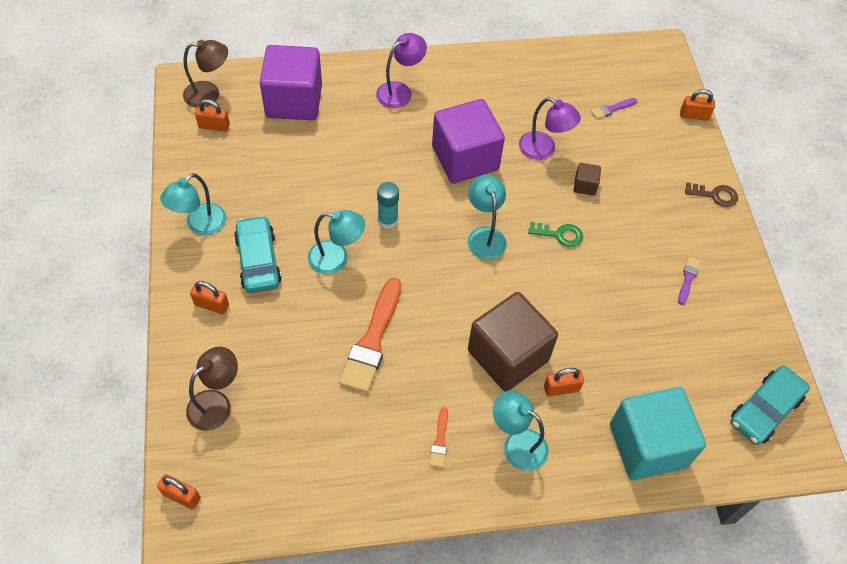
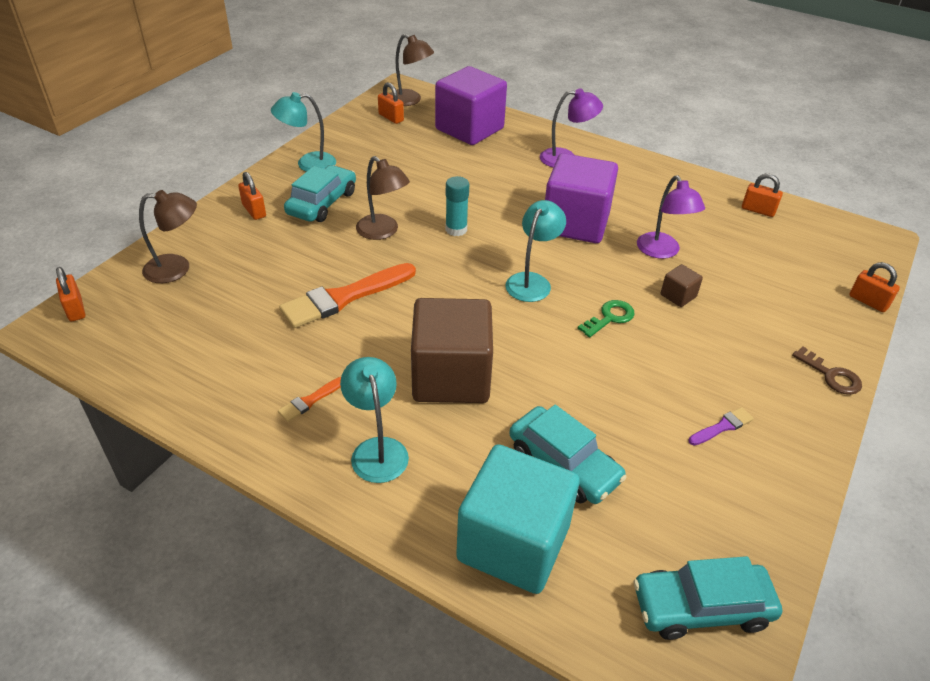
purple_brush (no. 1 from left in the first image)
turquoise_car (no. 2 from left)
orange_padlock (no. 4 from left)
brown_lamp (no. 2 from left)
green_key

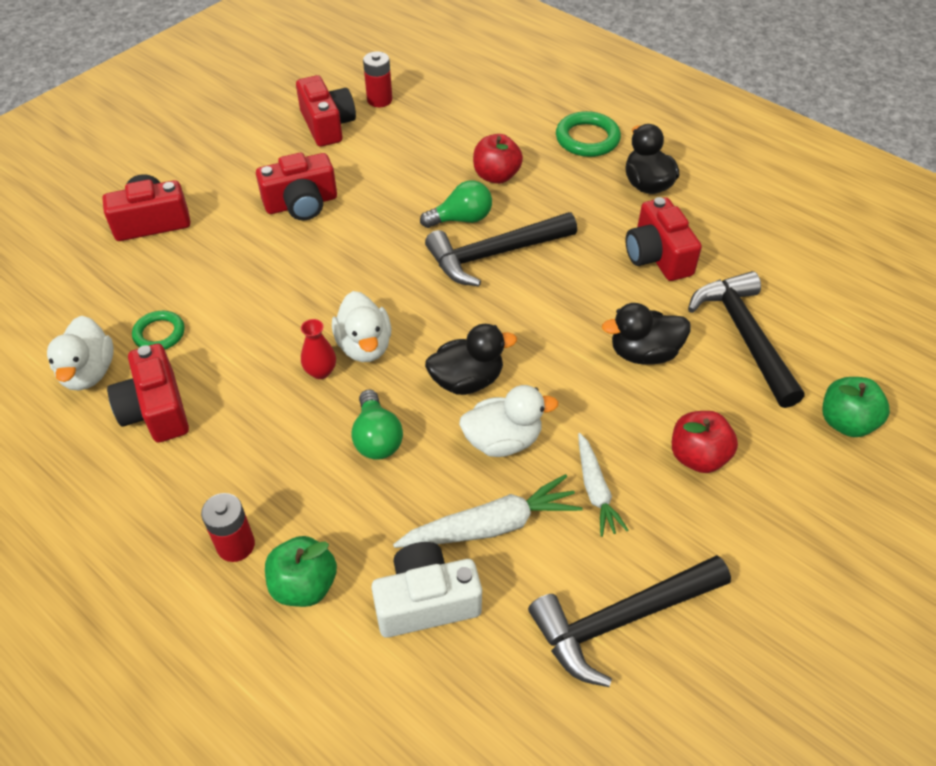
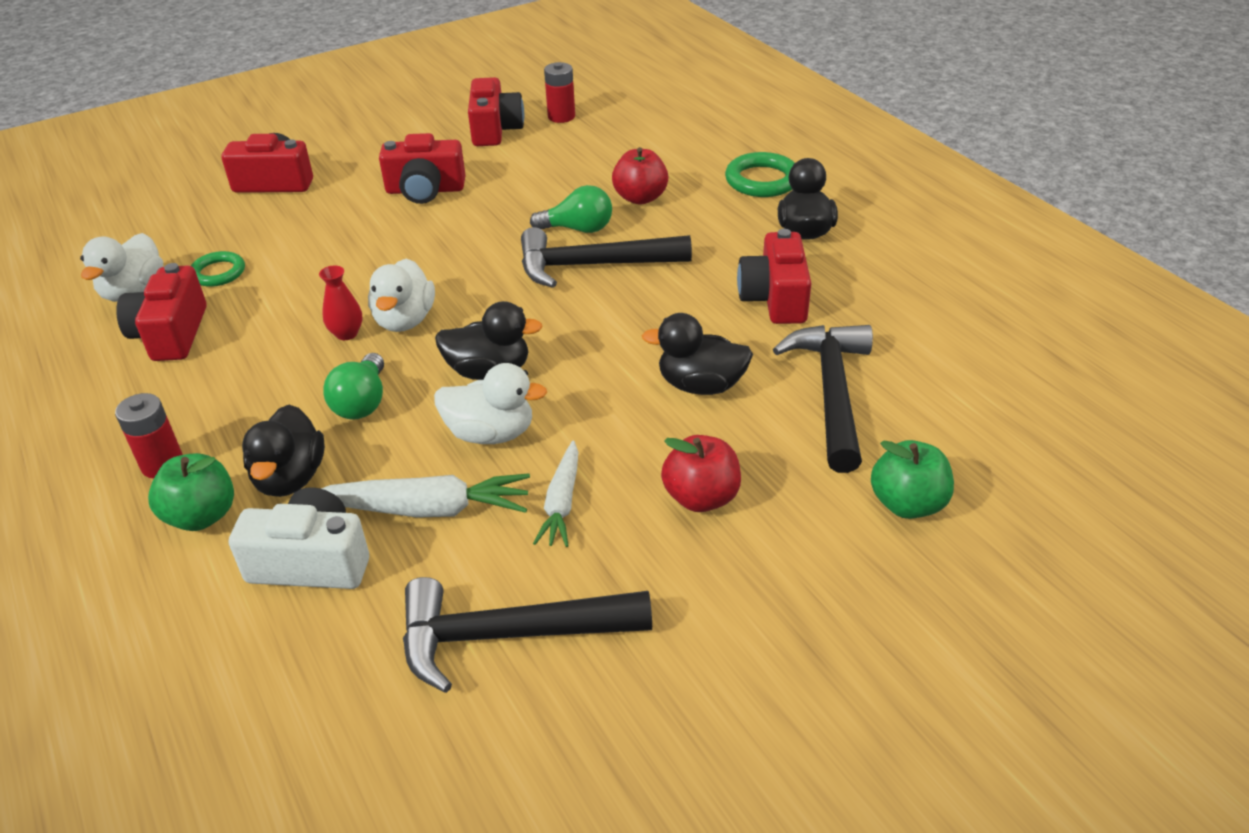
black_duck (no. 1 from left)

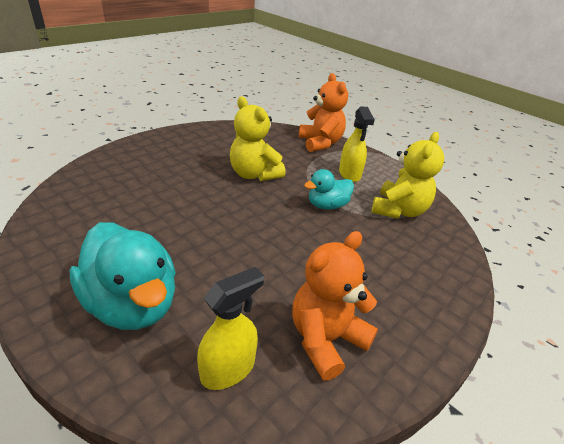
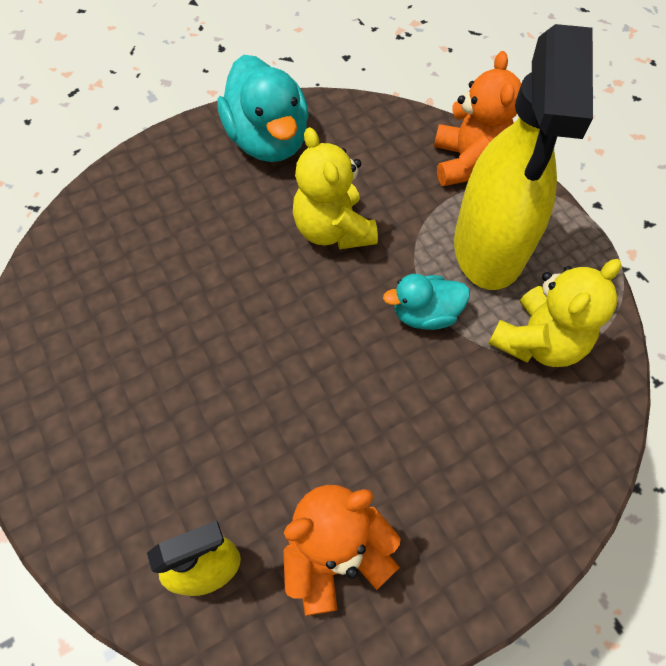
turquoise_duck (no. 1 from left)
yellow_spray_bottle (no. 2 from left)

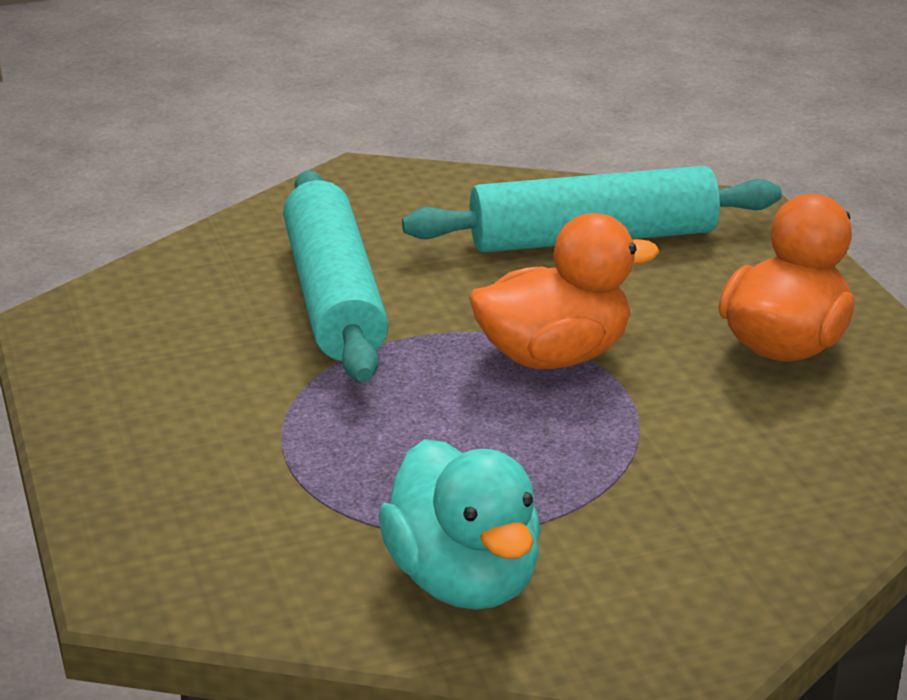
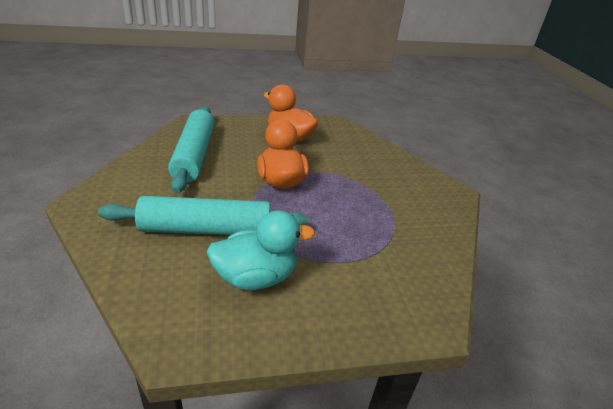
turquoise_duck

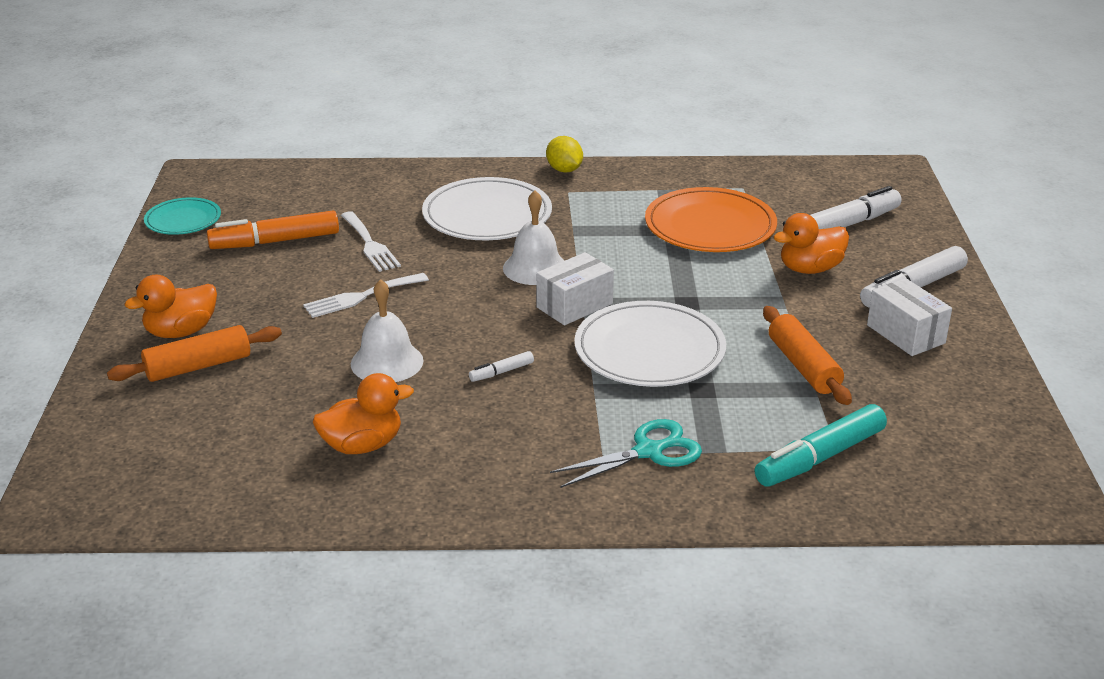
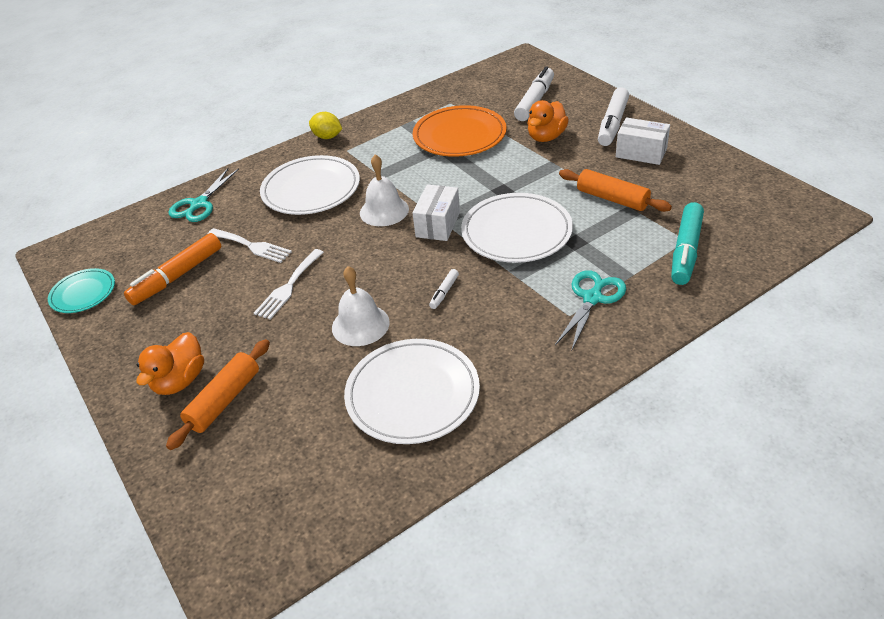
turquoise_scissors (no. 1 from left)
white_plate (no. 2 from left)

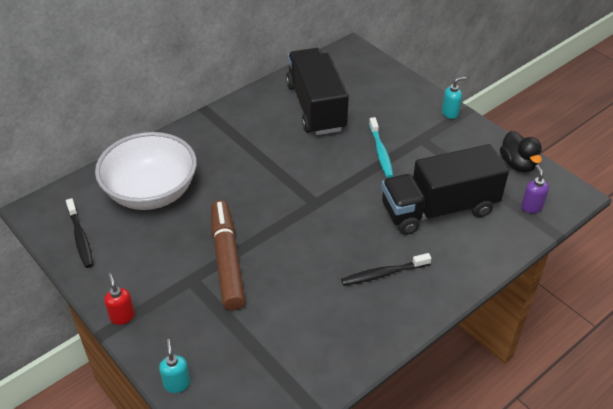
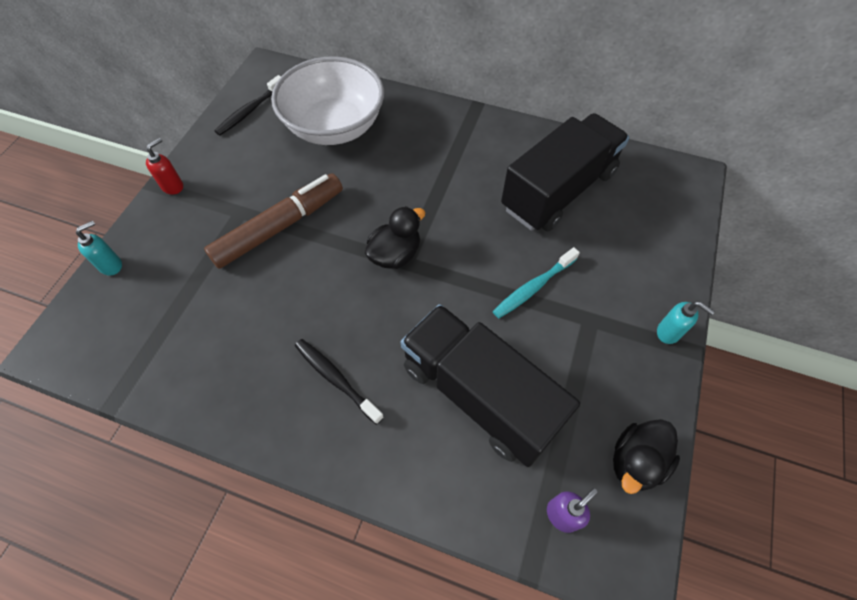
black_duck (no. 1 from left)

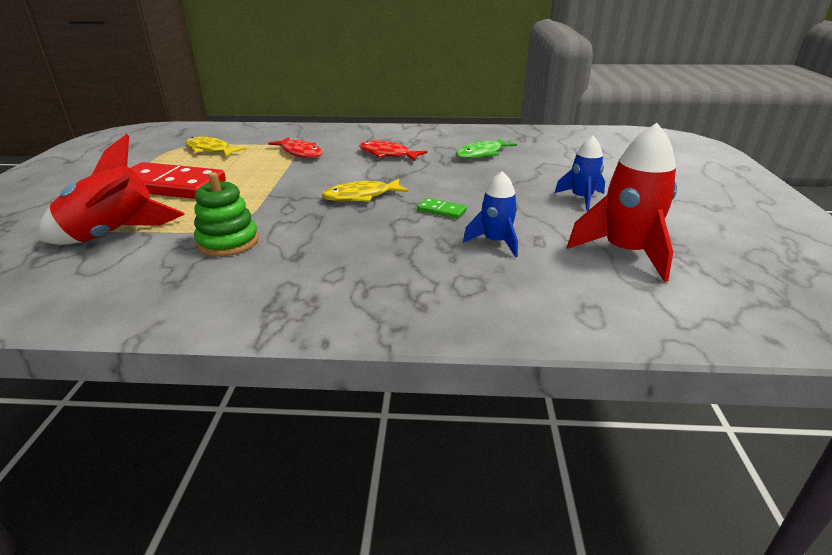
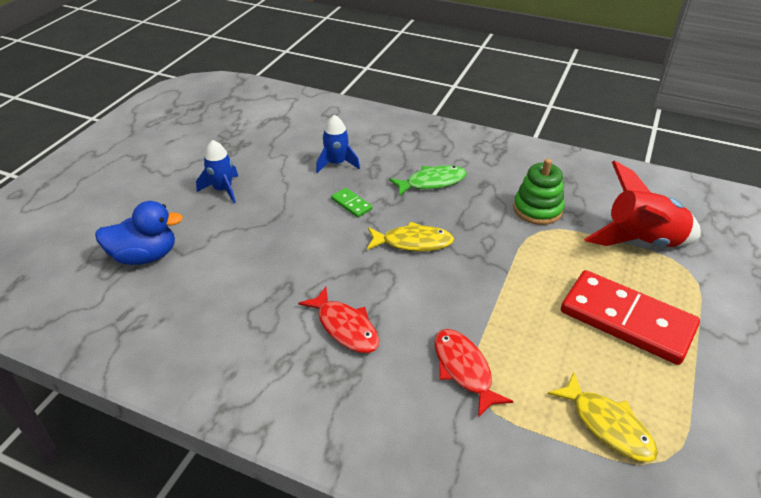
red_rocket (no. 2 from left in the first image)
blue_duck
green_fish

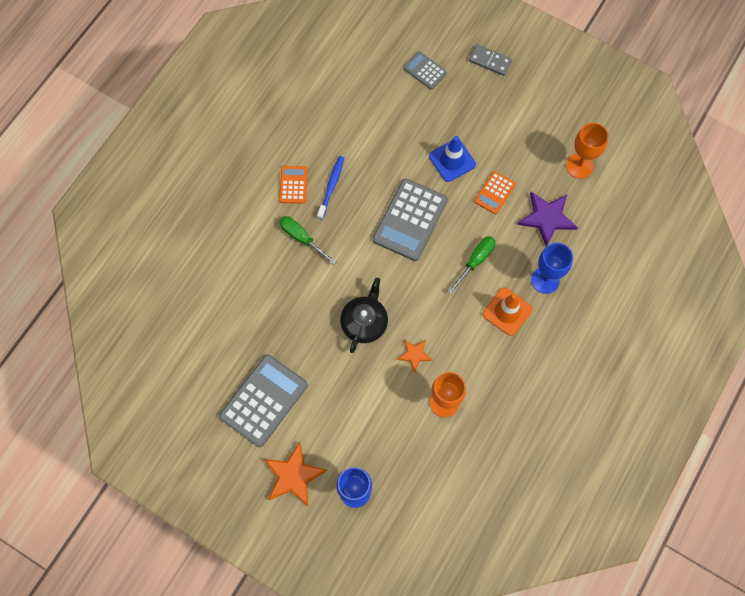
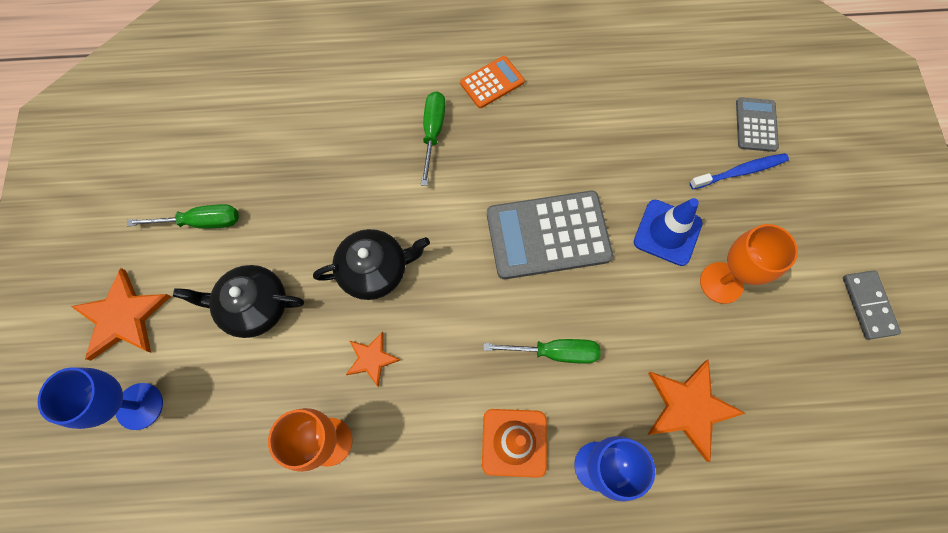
orange_calculator (no. 2 from left in the first image)
black_teapot (no. 1 from left)
blue_toothbrush
grey_domino
orange_goblet (no. 2 from left)
green_screwdriver (no. 1 from left)
orange_star (no. 3 from left)

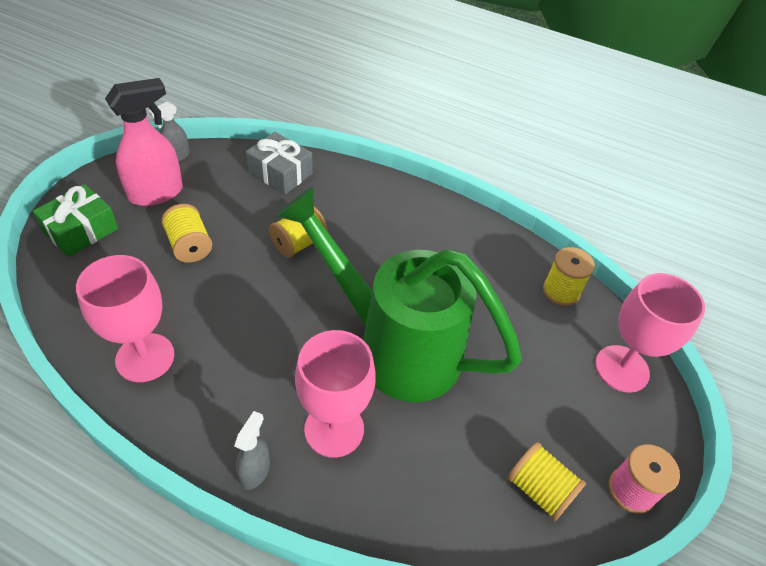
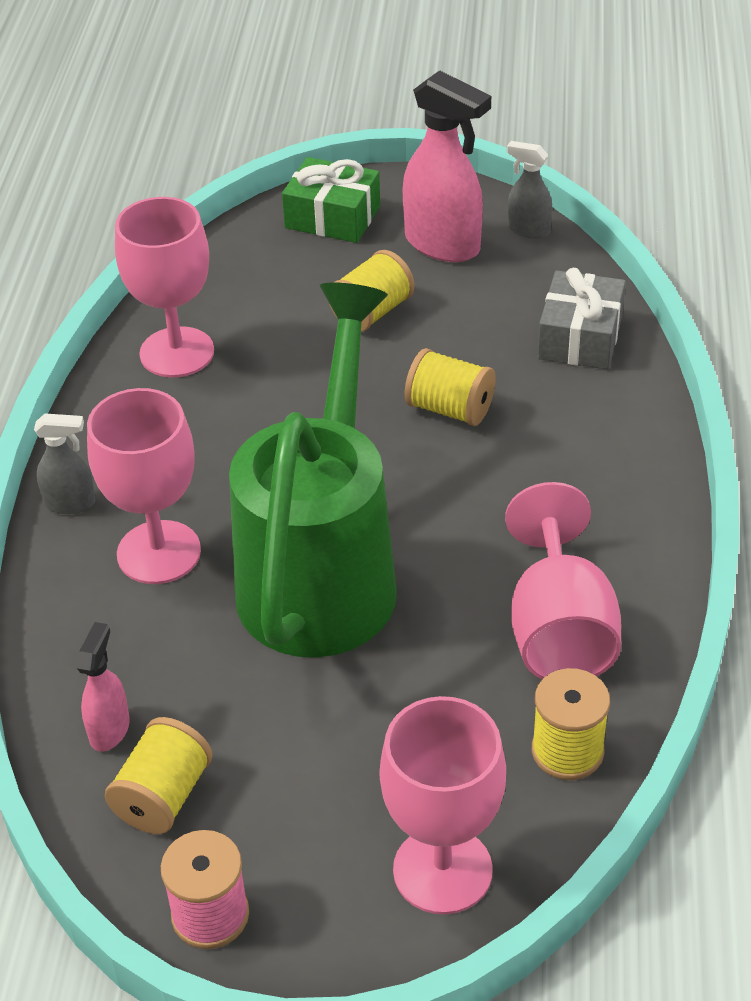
pink_spray_bottle (no. 1 from left)
pink_goblet (no. 4 from left)

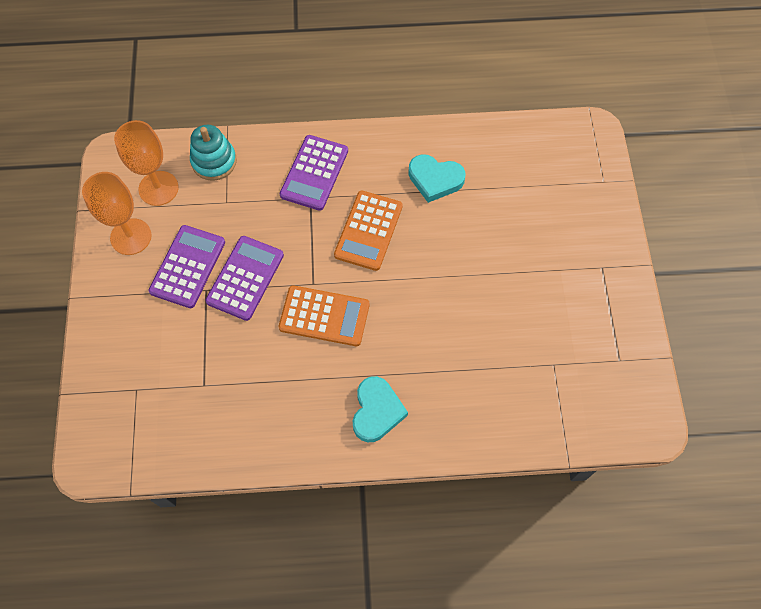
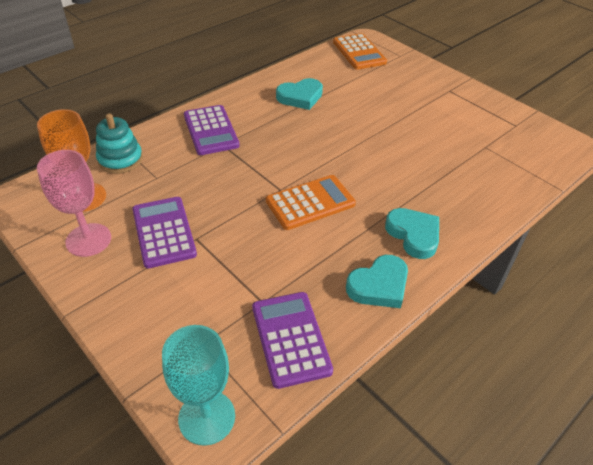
turquoise_goblet
turquoise_heart (no. 2 from left)
purple_calculator (no. 3 from left)
orange_calculator (no. 2 from left)
pink_goblet

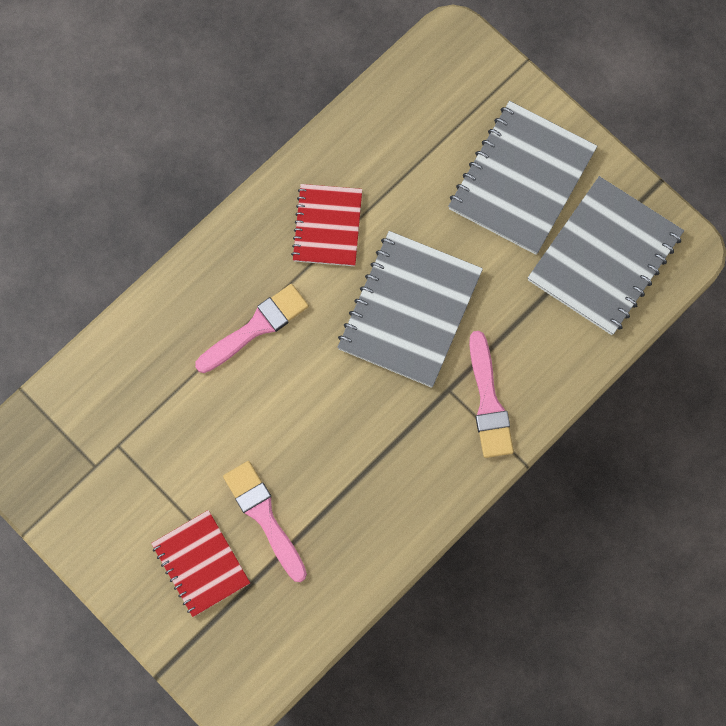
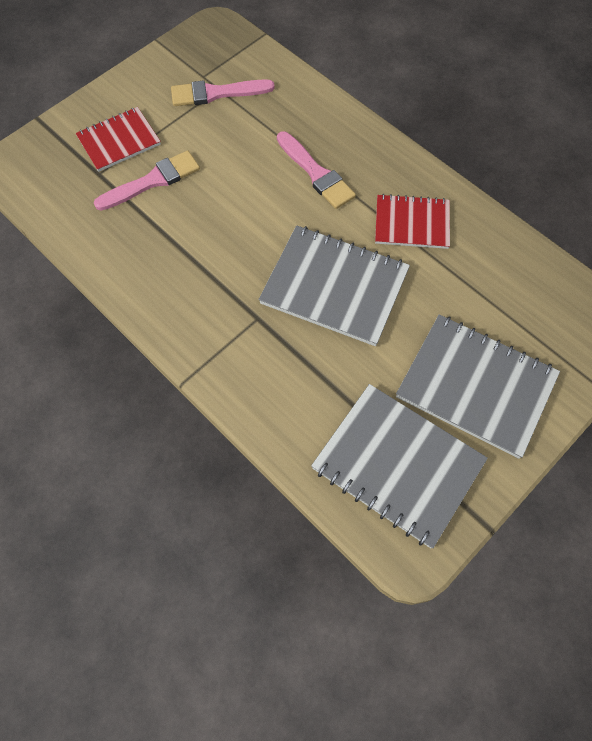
pink_brush (no. 2 from left)

